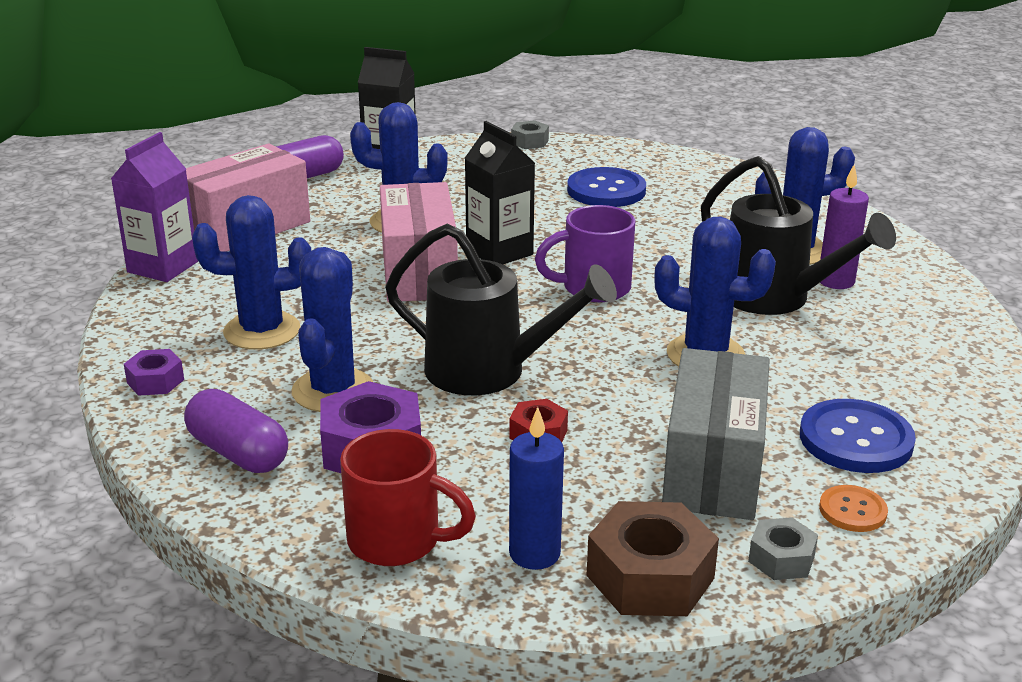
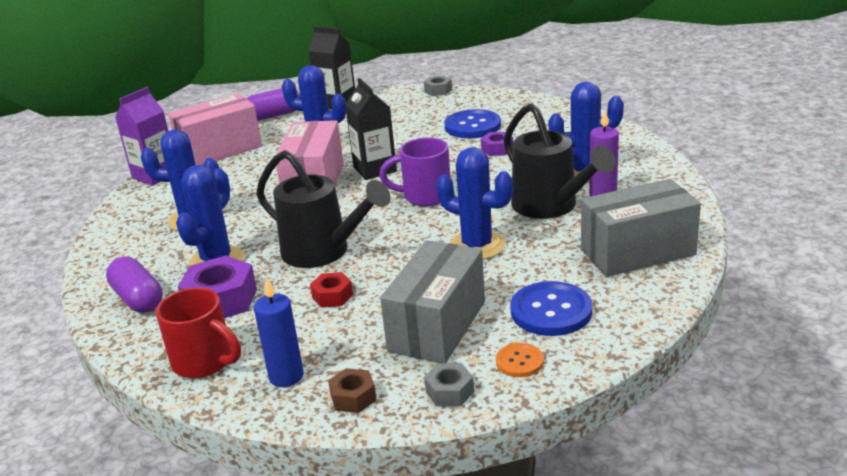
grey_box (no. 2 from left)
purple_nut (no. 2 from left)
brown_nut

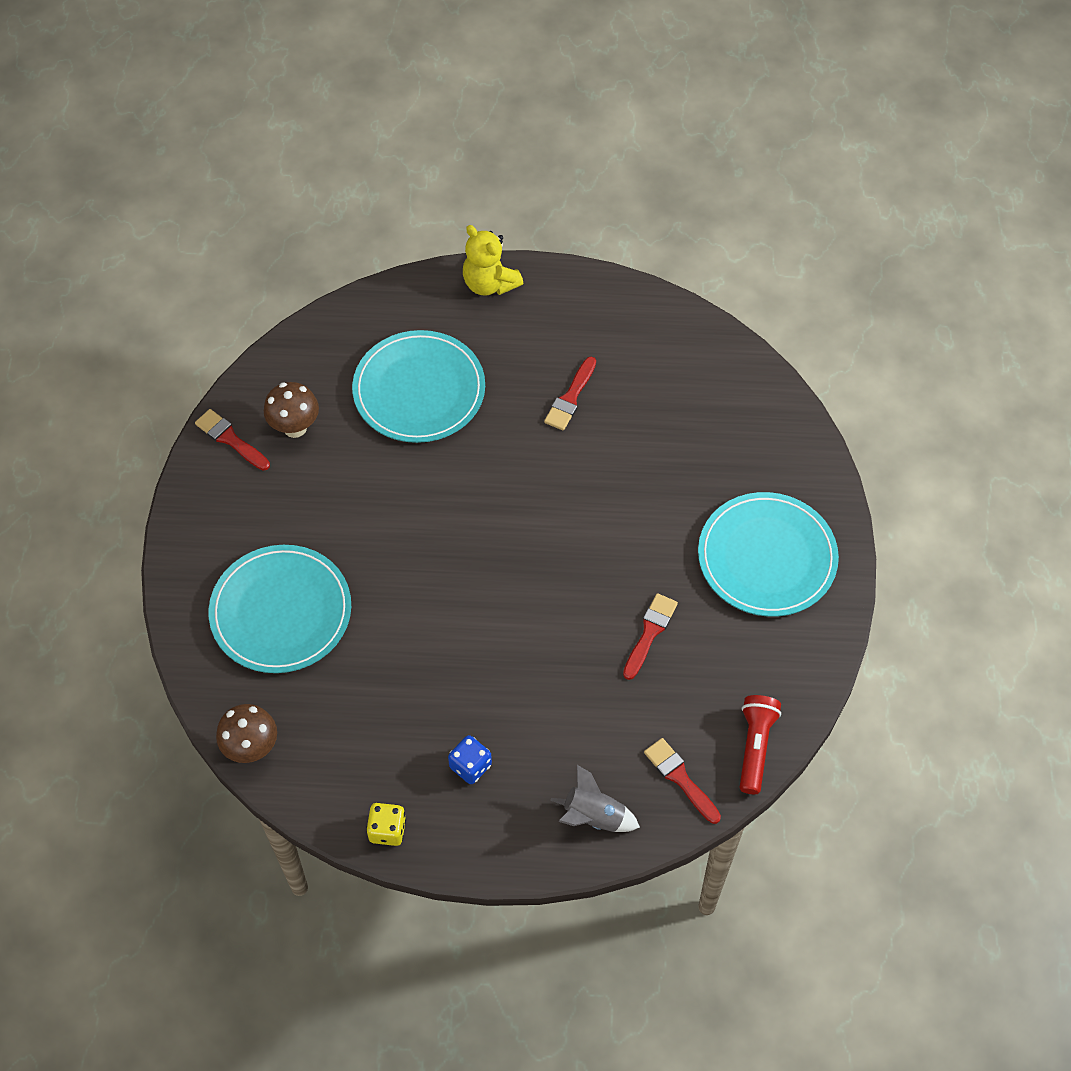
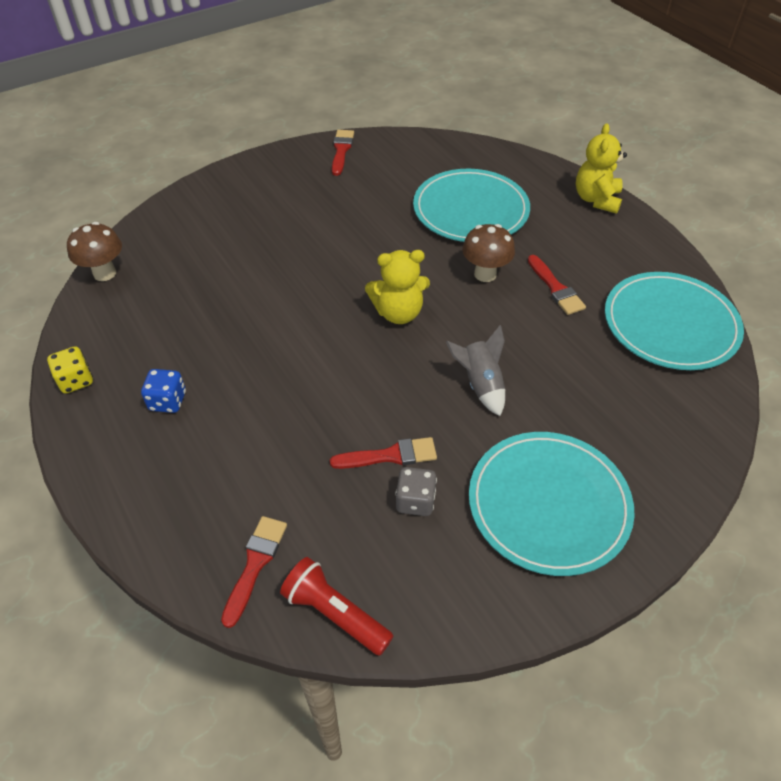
yellow_teddy_bear (no. 1 from left)
grey_dice
turquoise_plate (no. 3 from left)
brown_mushroom (no. 2 from left)
grey_rocket
red_brush (no. 4 from left)
red_flashlight

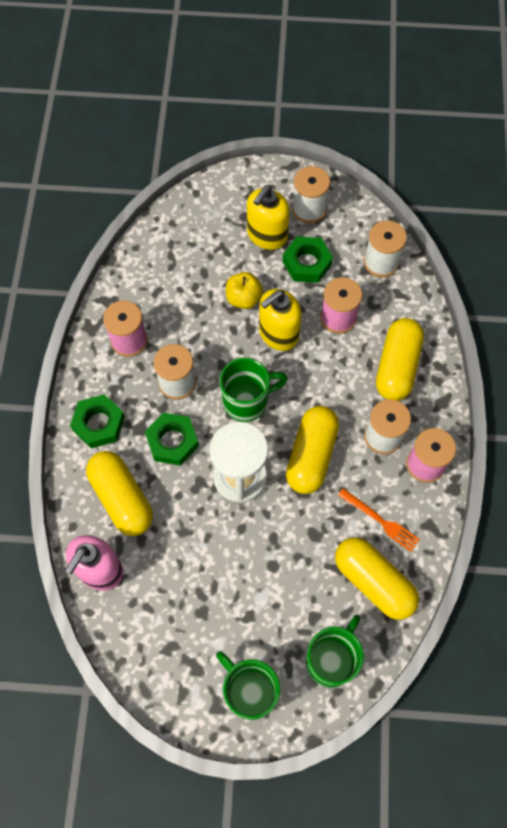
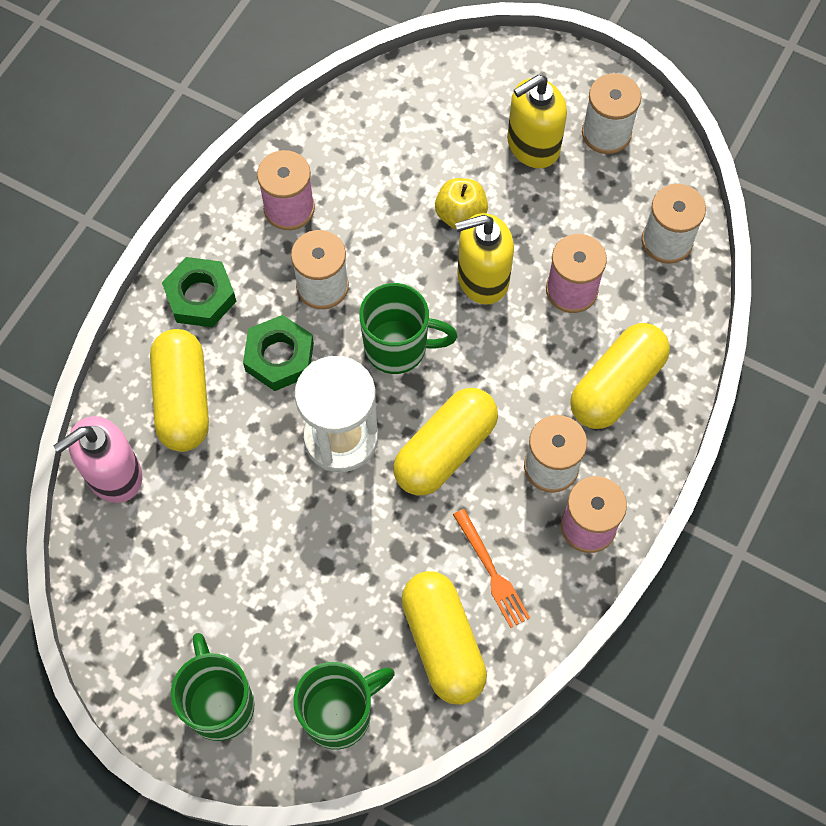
green_nut (no. 3 from left in the first image)

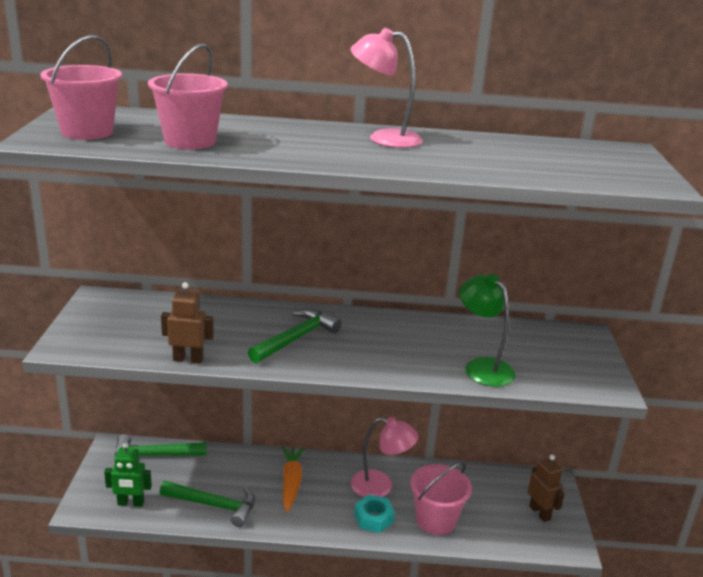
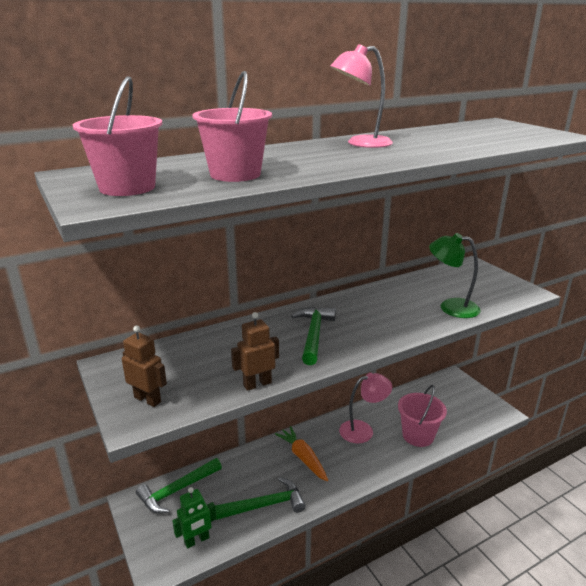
turquoise_nut
brown_robot (no. 1 from left)

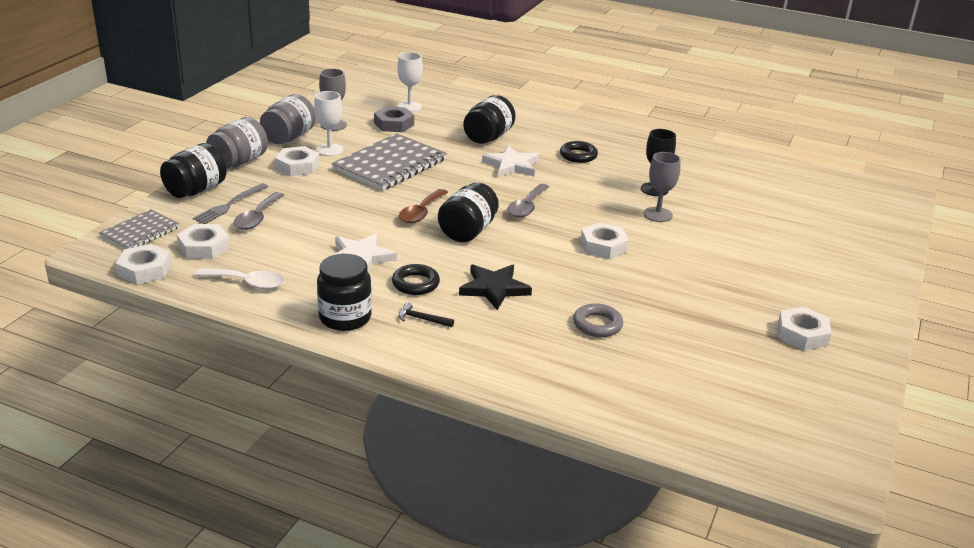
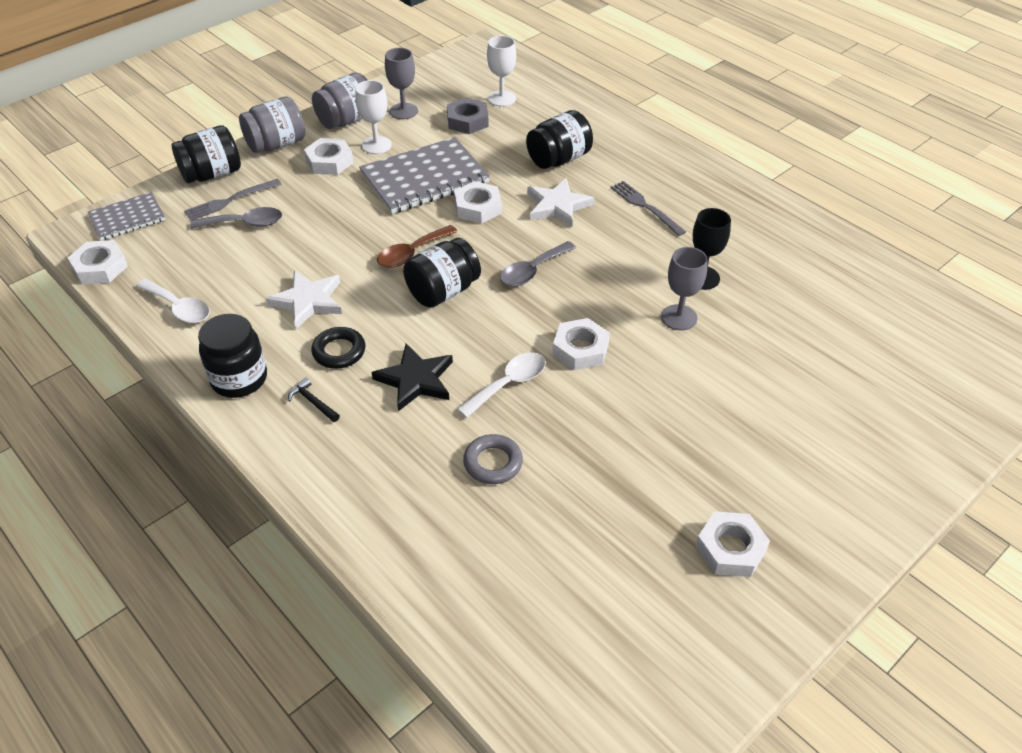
white_spoon (no. 2 from left)
white_nut (no. 3 from left)
grey_fork (no. 2 from left)
grey_spoon (no. 1 from left)

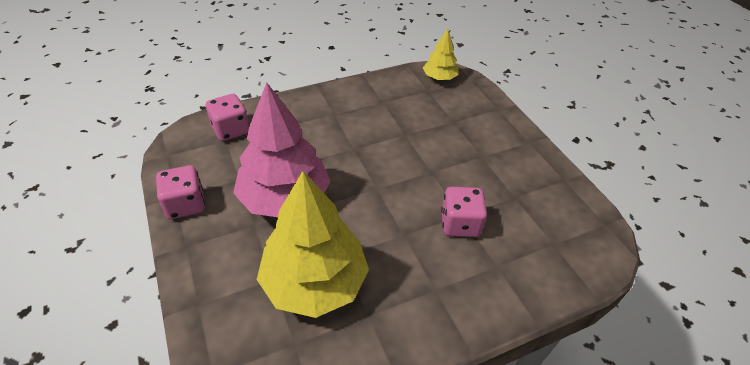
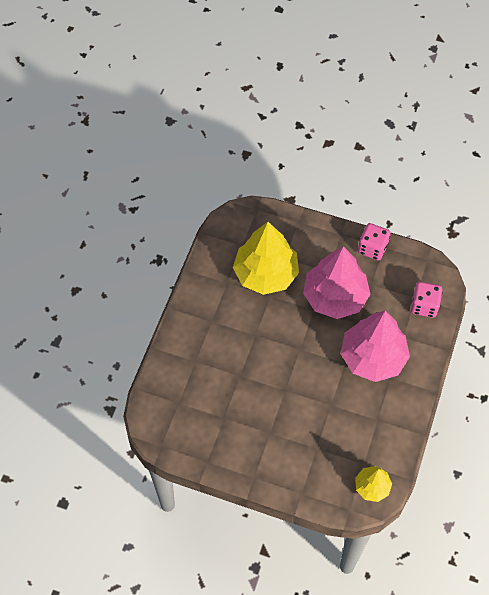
pink_dice (no. 3 from left in the first image)
pink_tree (no. 2 from left)

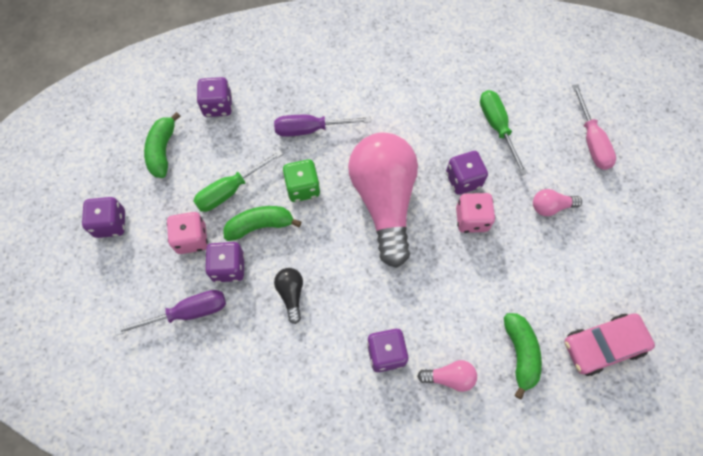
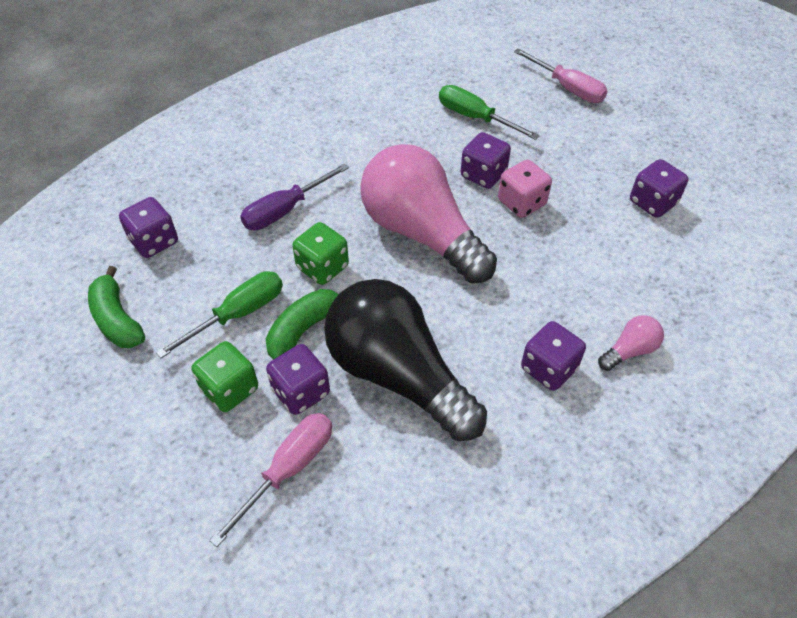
green_banana (no. 3 from left in the first image)
pink_light_bulb (no. 3 from left in the first image)
pink_car
purple_dice (no. 5 from left)
pink_screwdriver (no. 1 from left)
green_dice (no. 1 from left)
green_screwdriver (no. 1 from left)
black_light_bulb

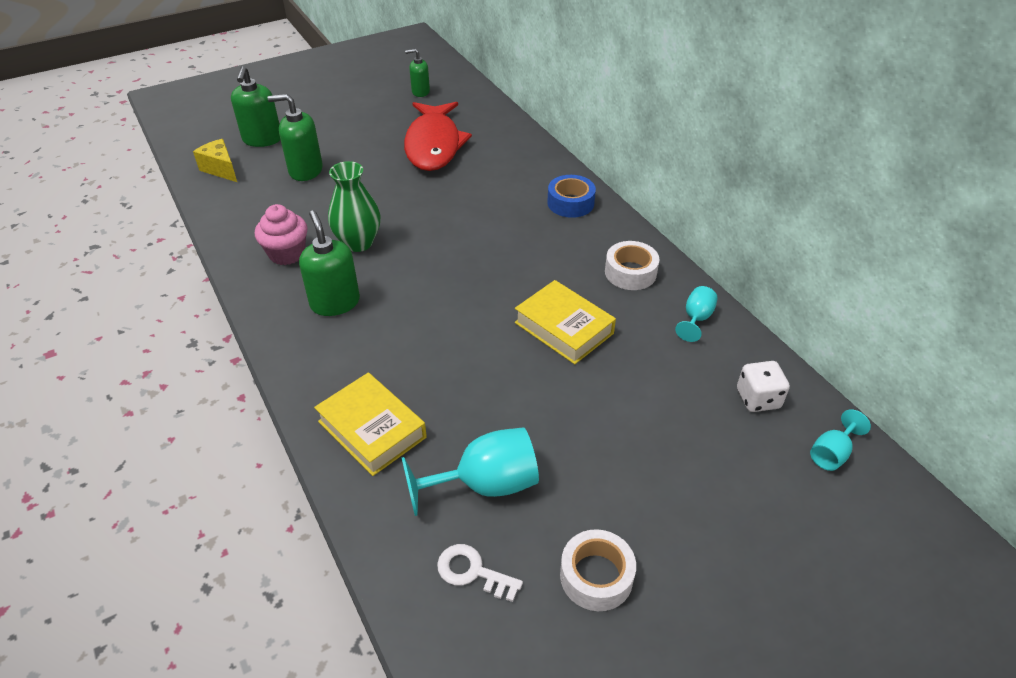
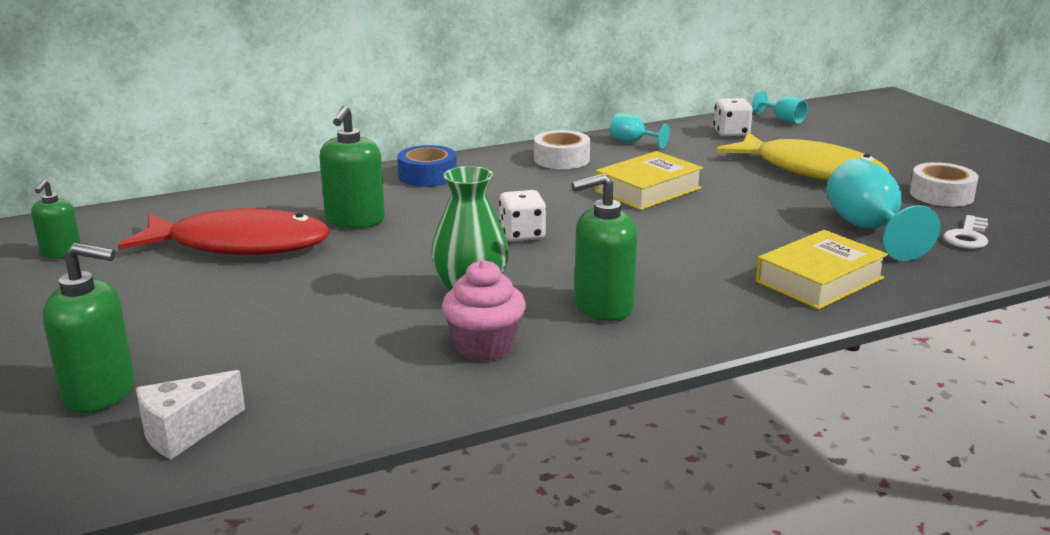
white_dice (no. 1 from left)
yellow_fish
green_soap_dispenser (no. 3 from left)
white_cheese

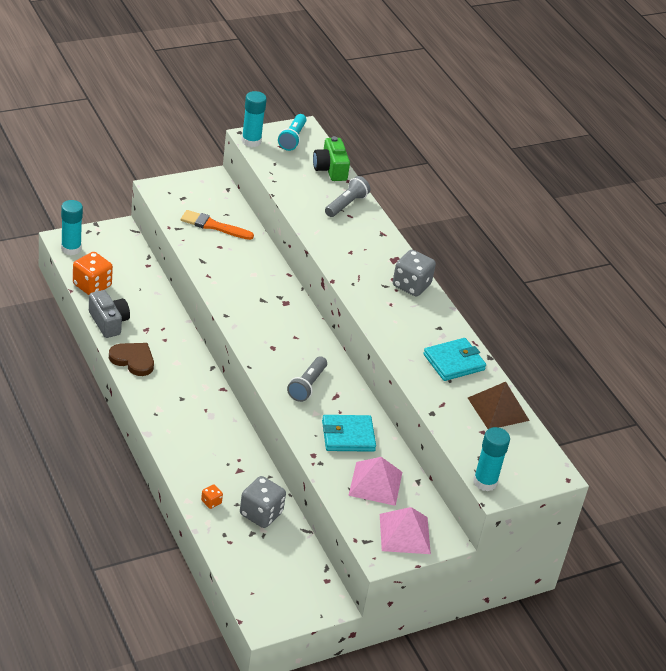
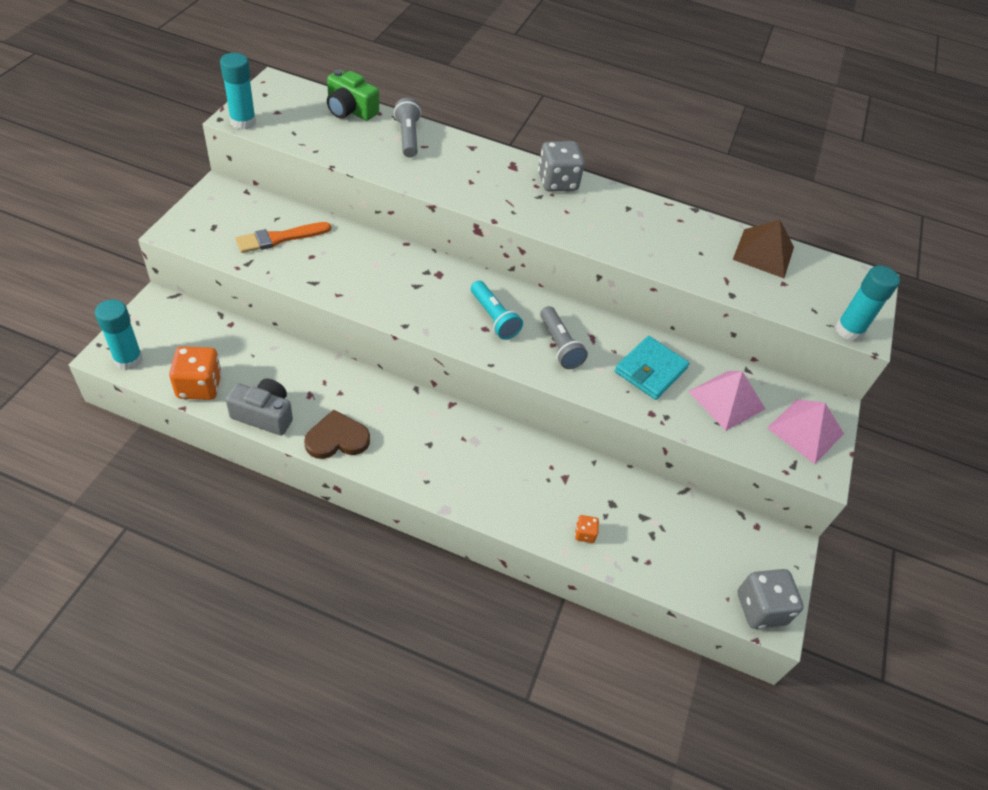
turquoise_wallet (no. 2 from left in the first image)
grey_dice (no. 2 from left)
turquoise_flashlight

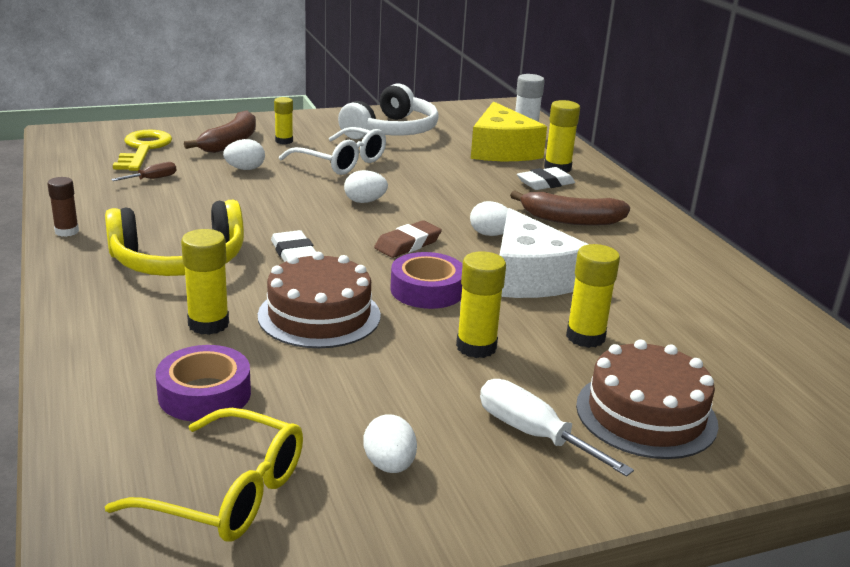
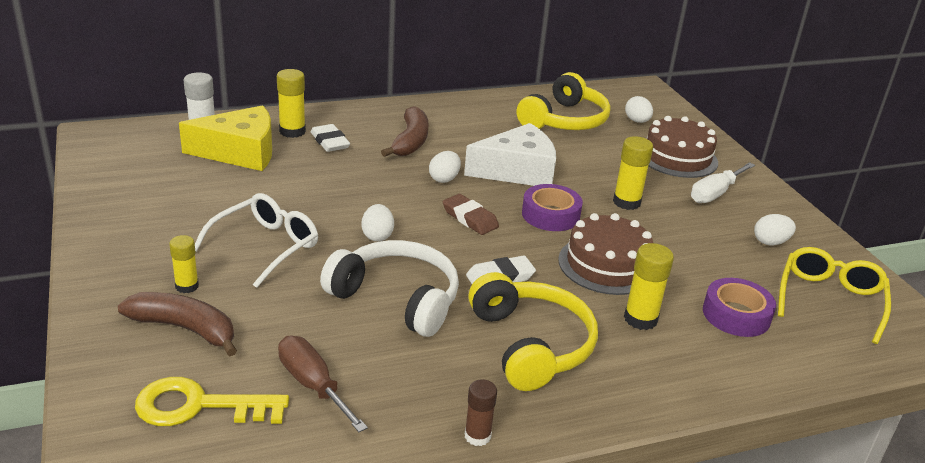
yellow_glue_stick (no. 5 from left in the first image)
yellow_headphones (no. 2 from left)
white_egg (no. 3 from left)
white_headphones
brown_screwdriver

